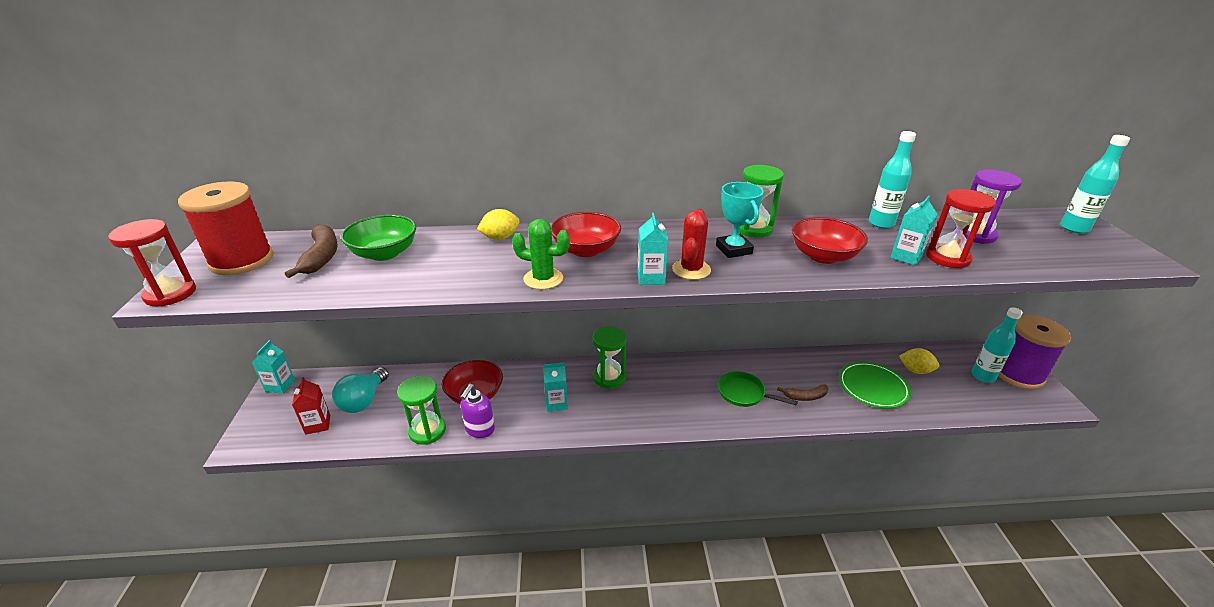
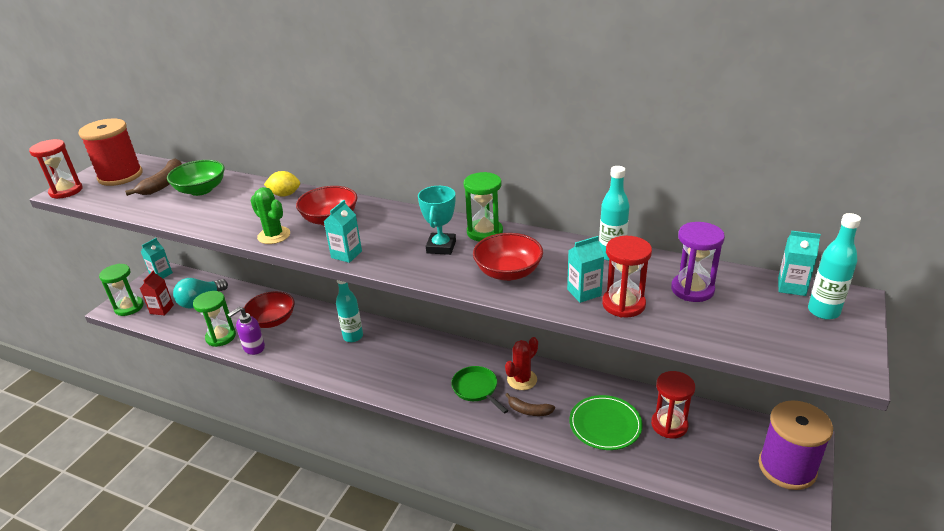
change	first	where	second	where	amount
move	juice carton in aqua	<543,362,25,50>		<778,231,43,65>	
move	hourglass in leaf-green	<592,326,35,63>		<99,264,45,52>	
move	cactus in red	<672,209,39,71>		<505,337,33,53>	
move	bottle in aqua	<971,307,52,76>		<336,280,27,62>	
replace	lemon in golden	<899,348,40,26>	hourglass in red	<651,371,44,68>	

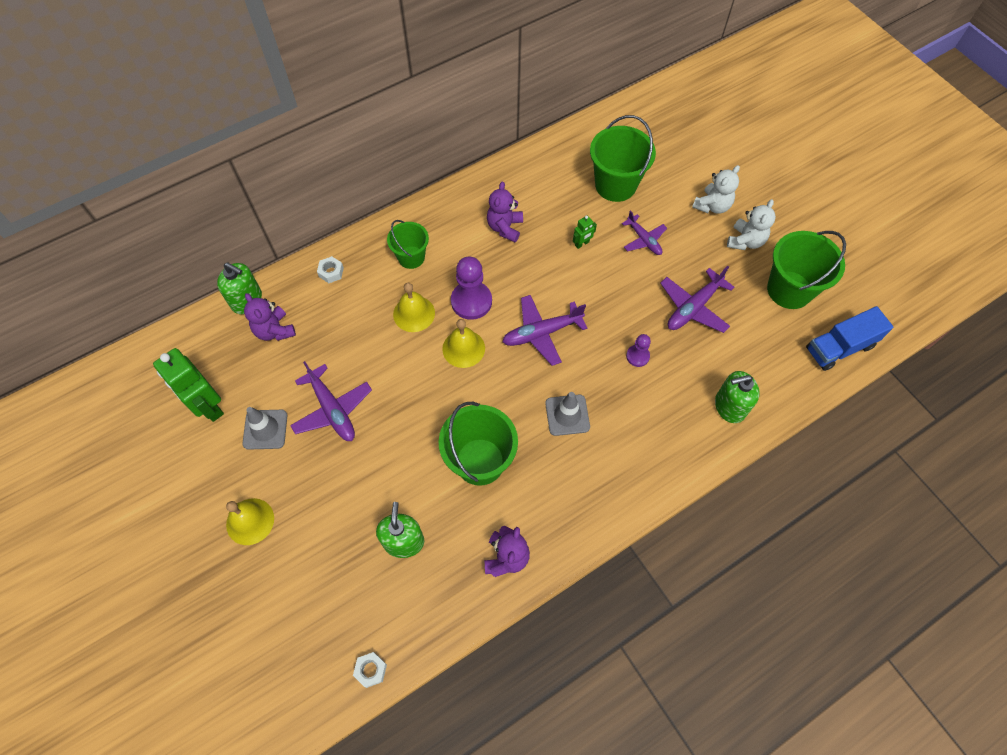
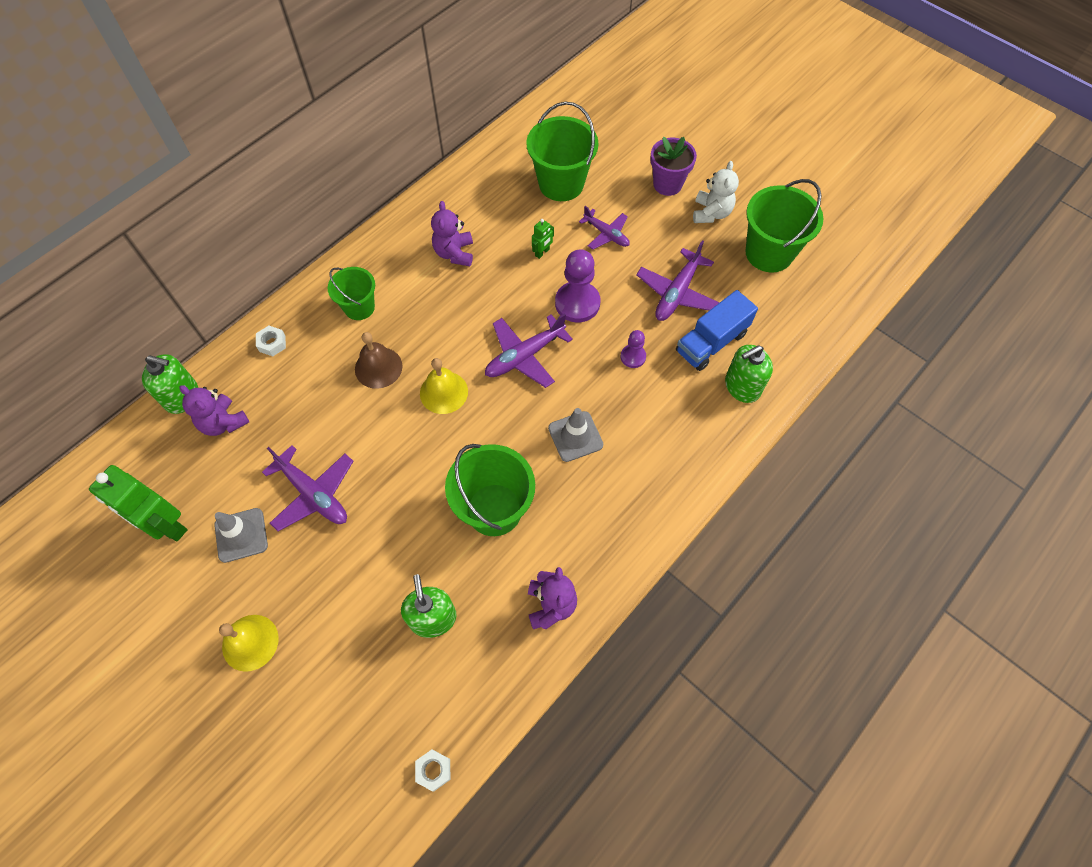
change	first	where	second	where	amount
move	chess pawn in royal purple	<451,257,41,63>		<555,249,46,73>	
move	lorry in royal blue	<806,306,87,65>		<676,290,82,81>	
replace	stuffed bear in snow-white	<692,165,48,49>	flower pot in royal purple	<650,137,47,59>	
recolor	hand bell in golden	<393,283,42,49>	hand bell in russet	<355,332,48,57>	

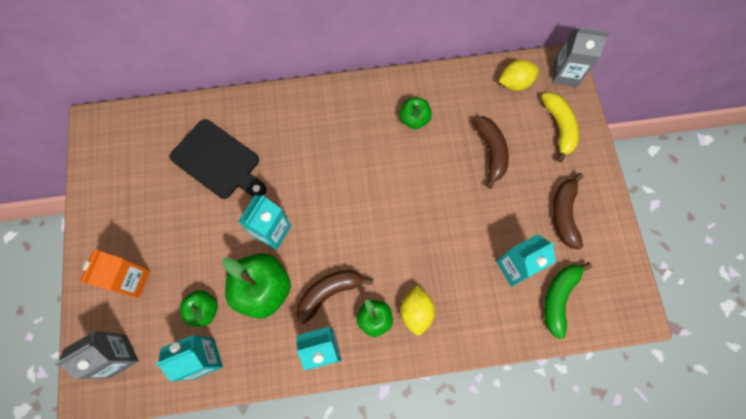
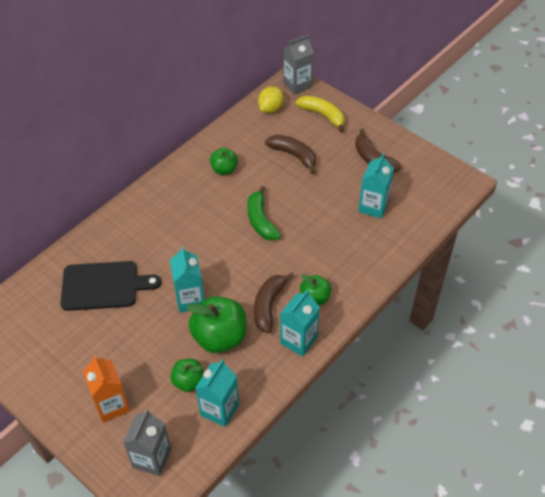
change	first	where	second	where	amount
delete	lemon in golden	<400,285,35,51>			
move	toy banana in leaf-green	<544,262,48,77>		<247,185,34,56>	

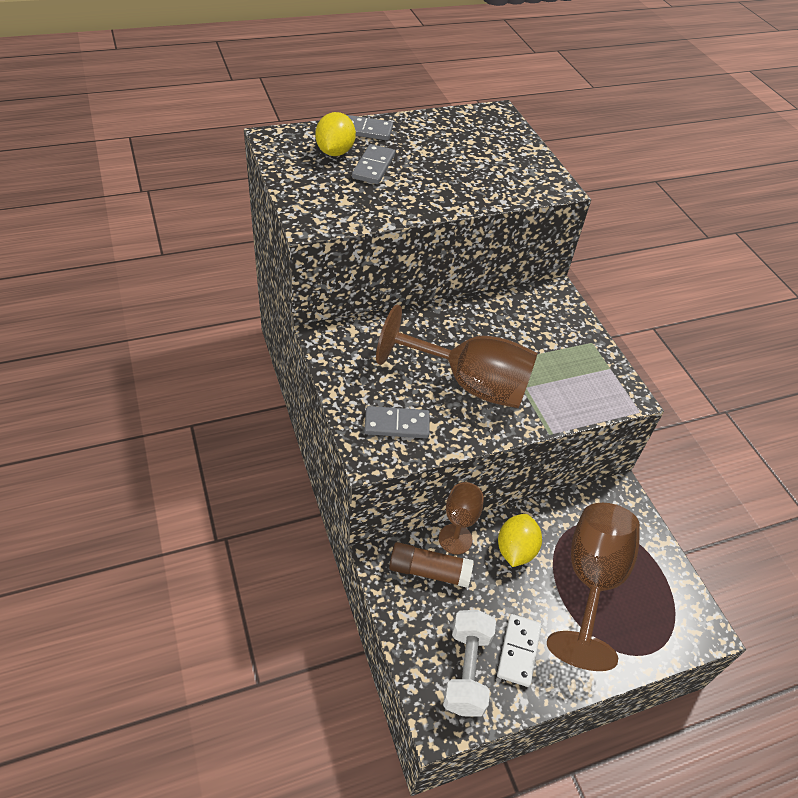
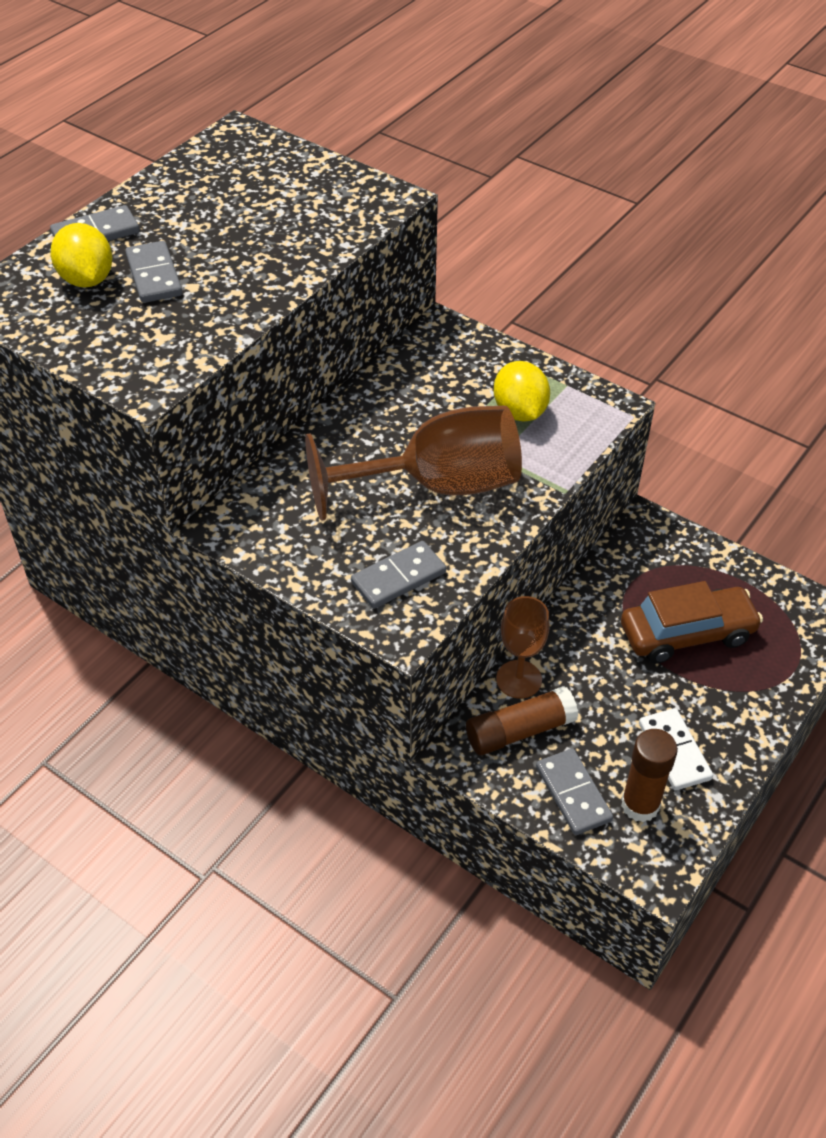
change	first	where	second	where	amount
insert			domino in grey	<536,748,77,87>	
move	lemon in golden	<498,514,44,53>		<494,361,56,61>	
replace	hand weight in snow-white	<443,610,53,107>	stick of glue in russet	<621,729,57,93>	
replace	goblet in russet	<547,503,93,168>	toy car in russet	<621,581,142,83>	

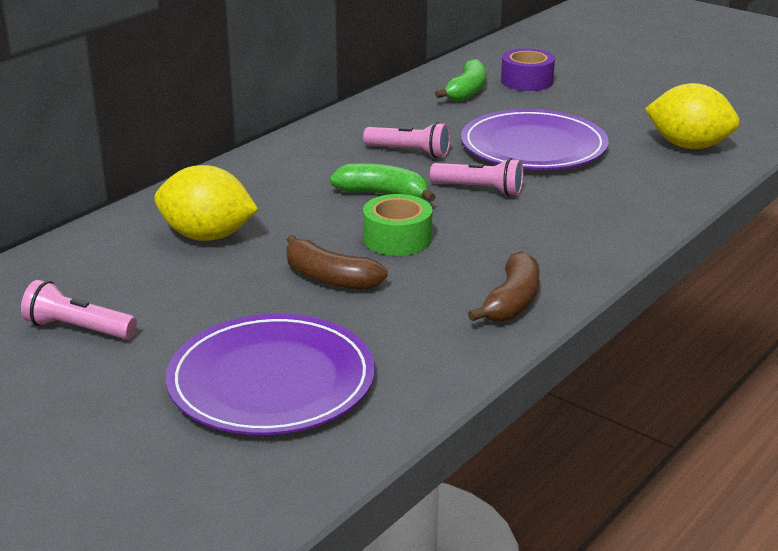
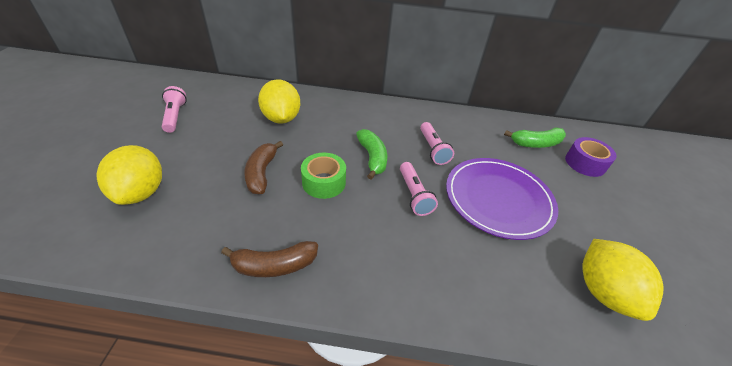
change	first	where	second	where	amount
replace	flat dish in royal purple	<166,314,209,121>	lemon in golden	<96,145,66,60>	

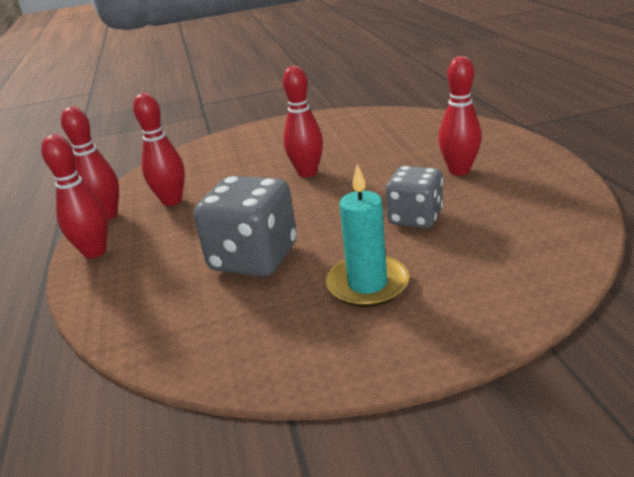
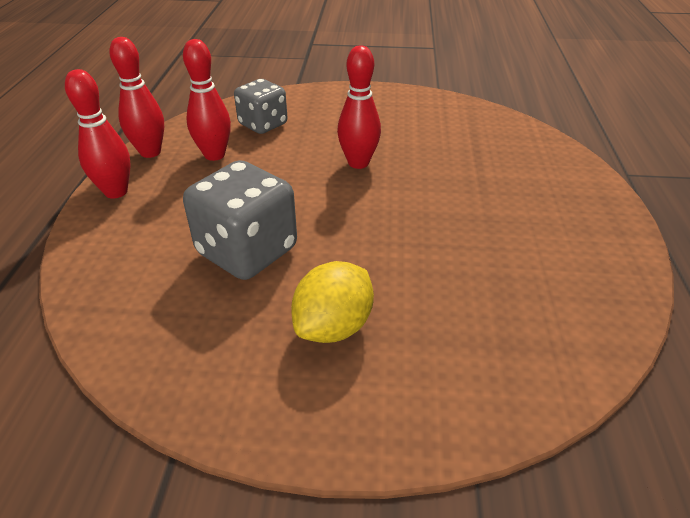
change	first	where	second	where	amount
delete	bowling pin in red	<438,56,44,119>			
move	die in grey	<386,166,57,62>		<234,79,54,55>	
replace	wax candle in aqua	<326,164,83,143>	lemon in golden	<291,261,83,82>	

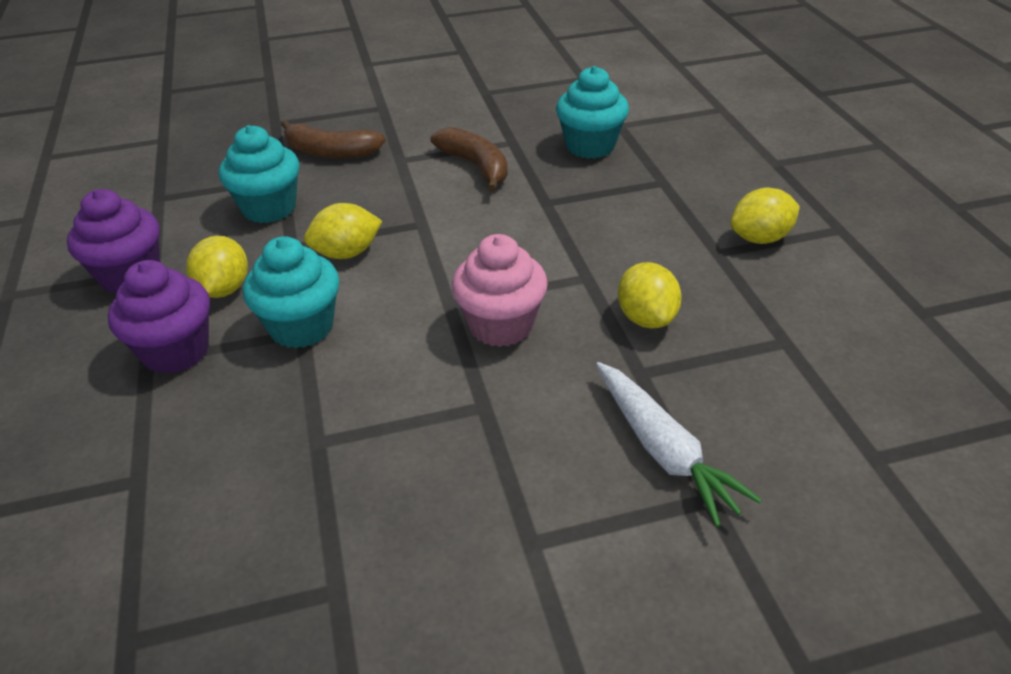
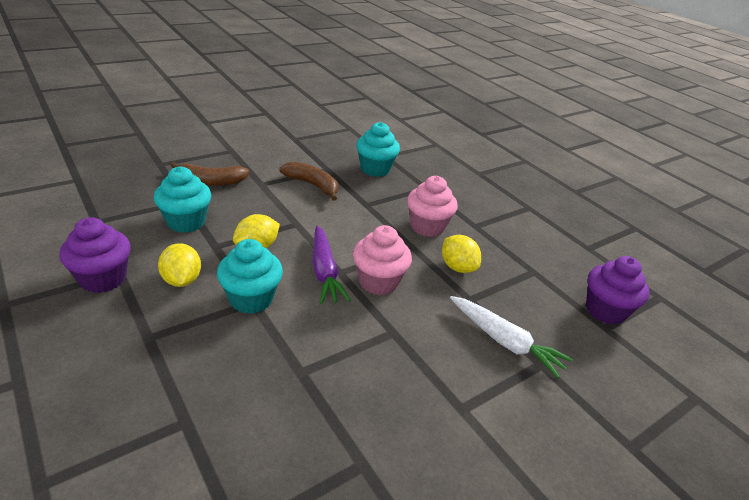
change	first	where	second	where	amount
delete	lemon in golden	<730,188,70,56>			
insert			toy carrot in royal purple	<313,225,38,79>	
insert			muffin in rosy	<407,176,51,61>	
move	muffin in royal purple	<108,260,102,114>		<586,256,64,69>	

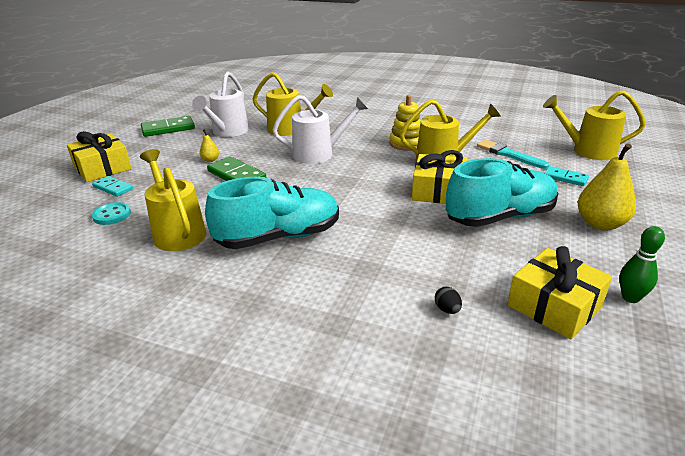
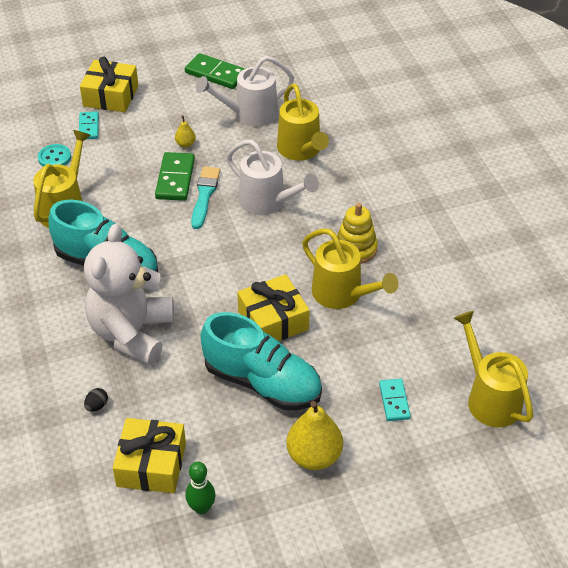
change	first	where	second	where	amount
insert			stuffed bear in snow-white	<84,224,90,141>	
move	paint brush in aqua	<477,140,72,29>		<191,167,29,62>	

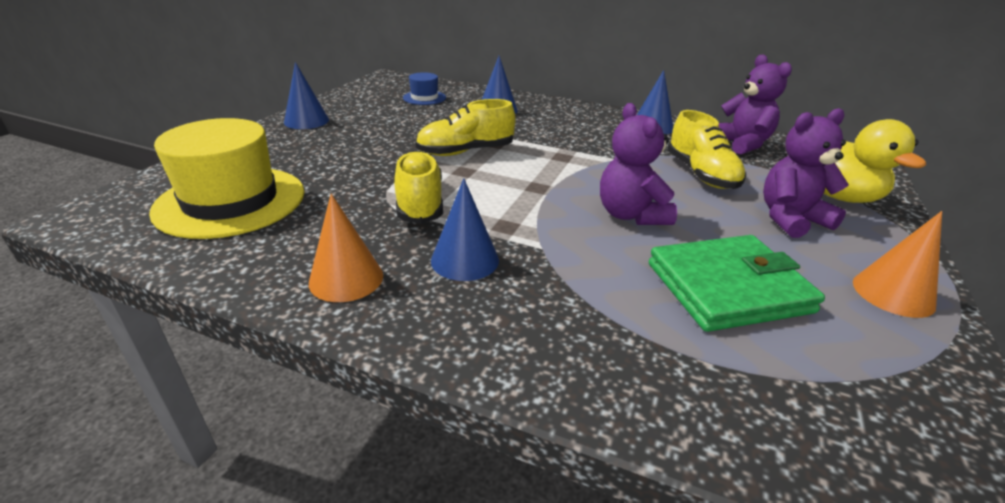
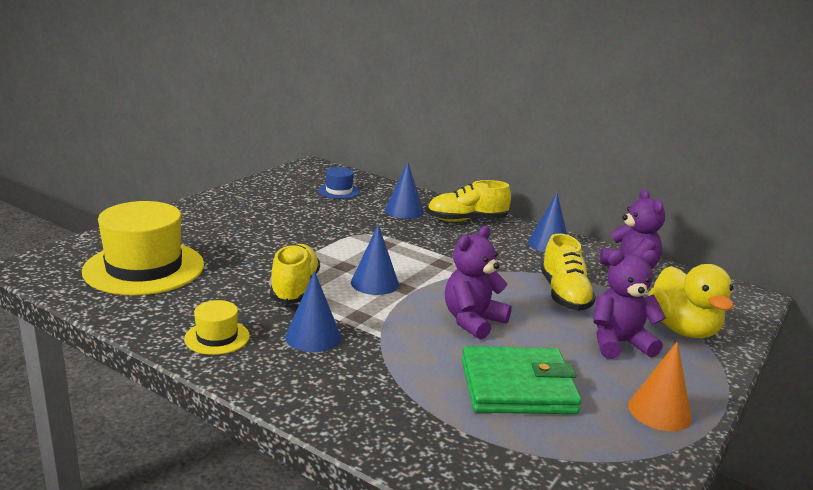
change	first	where	second	where	amount
move	solid cone in royal blue	<284,62,45,67>		<351,224,48,71>	
move	sneaker in golden	<415,99,101,57>		<427,180,84,42>	
replace	solid cone in orange	<309,193,74,109>	hat in golden	<184,300,66,55>	
rotate	stuffed bear in royal purple	<600,103,77,122>		<445,226,67,114>	45 degrees clockwise

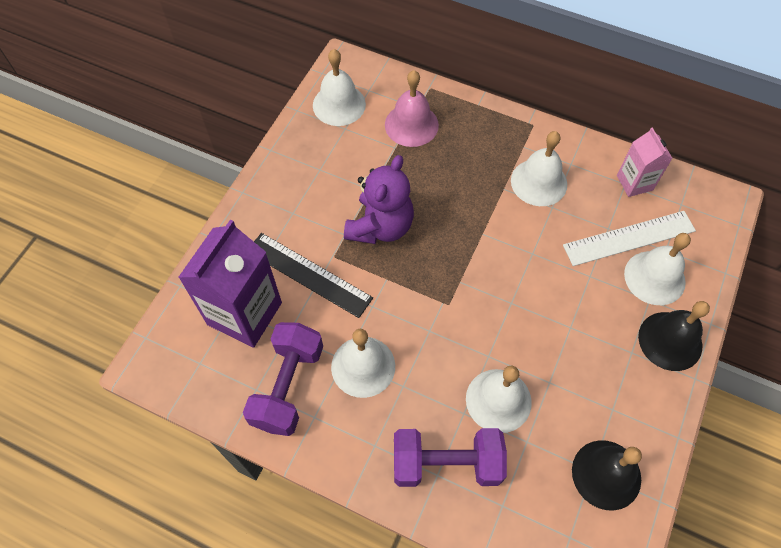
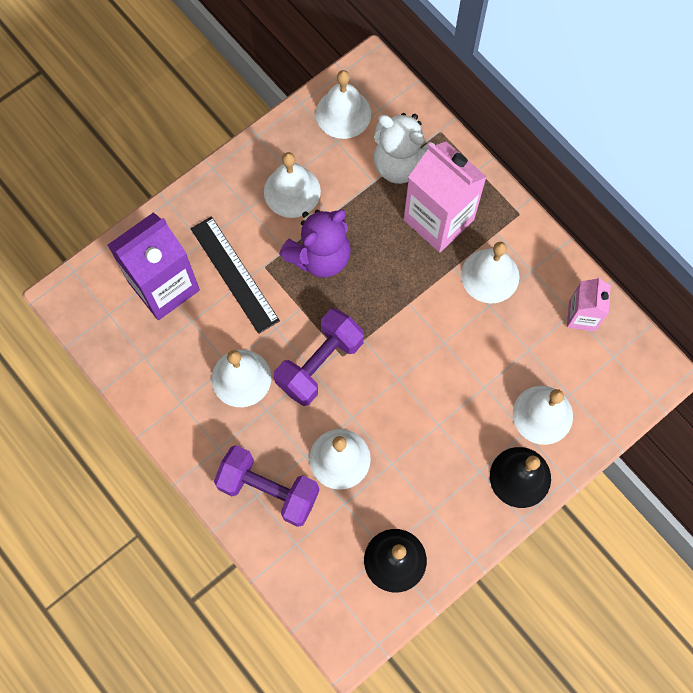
change	first	where	second	where	amount
delete	ruler in snow-white	<563,211,133,55>			
insert			hand bell in snow-white	<264,152,57,66>	
insert			juice carton in rosy	<403,142,84,110>	
move	hand weight in royal purple	<243,322,80,114>		<274,308,90,98>	
replace	hand bell in rosy	<385,70,54,77>	stuffed bear in snow-white	<374,113,61,71>	

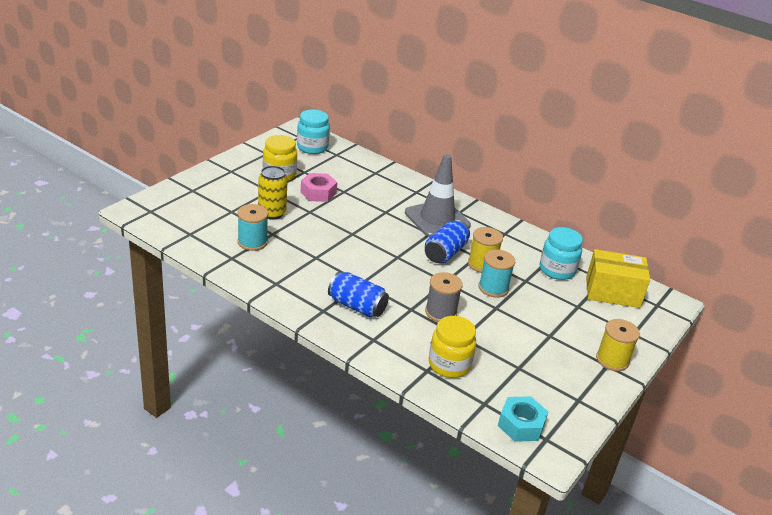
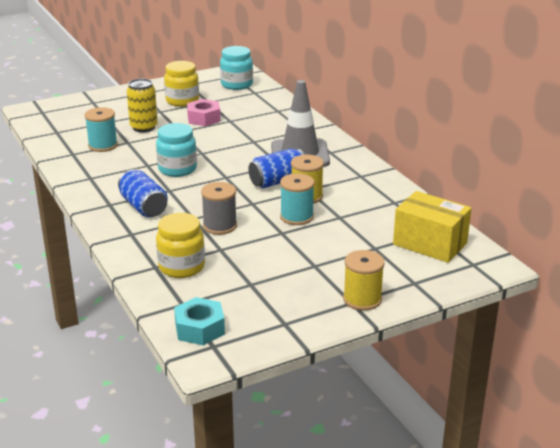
change	first	where	second	where	amount
move	preserve jar in aqua	<540,227,43,53>		<156,123,41,54>	

